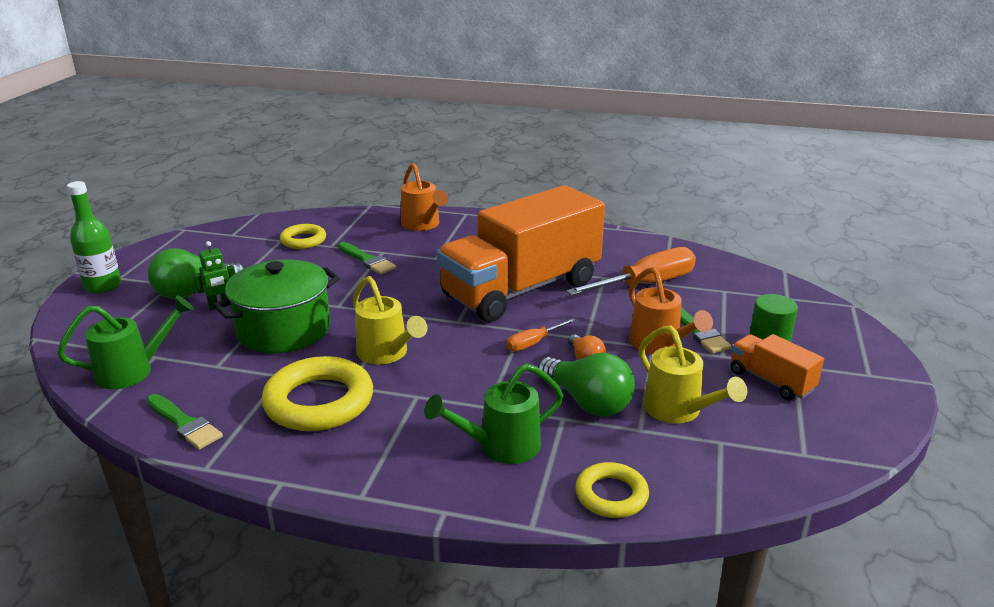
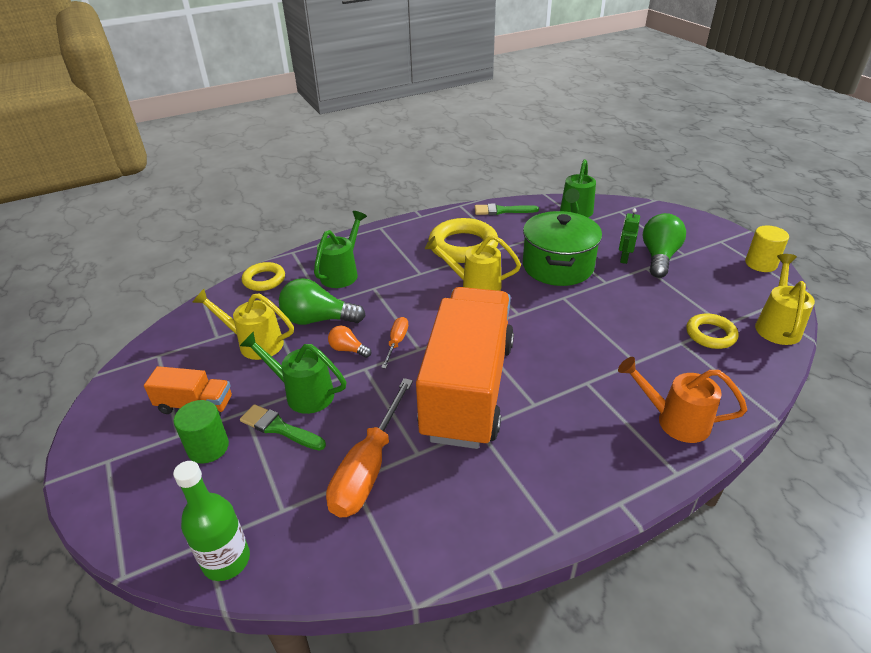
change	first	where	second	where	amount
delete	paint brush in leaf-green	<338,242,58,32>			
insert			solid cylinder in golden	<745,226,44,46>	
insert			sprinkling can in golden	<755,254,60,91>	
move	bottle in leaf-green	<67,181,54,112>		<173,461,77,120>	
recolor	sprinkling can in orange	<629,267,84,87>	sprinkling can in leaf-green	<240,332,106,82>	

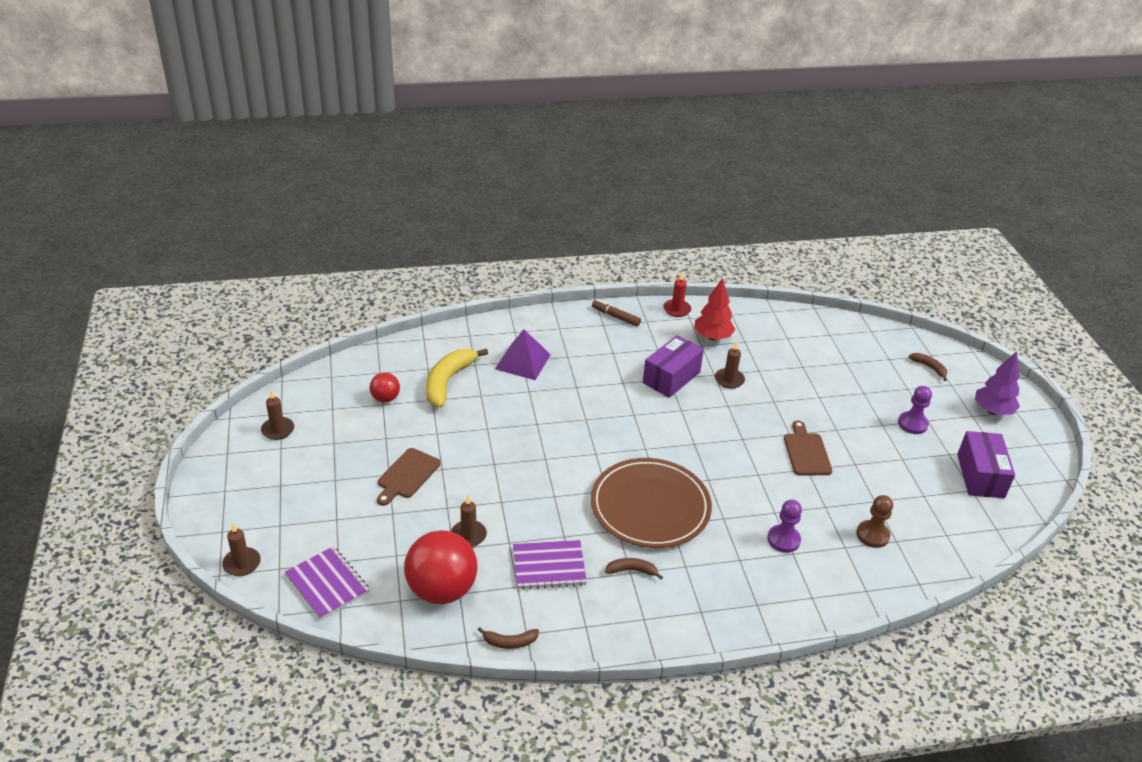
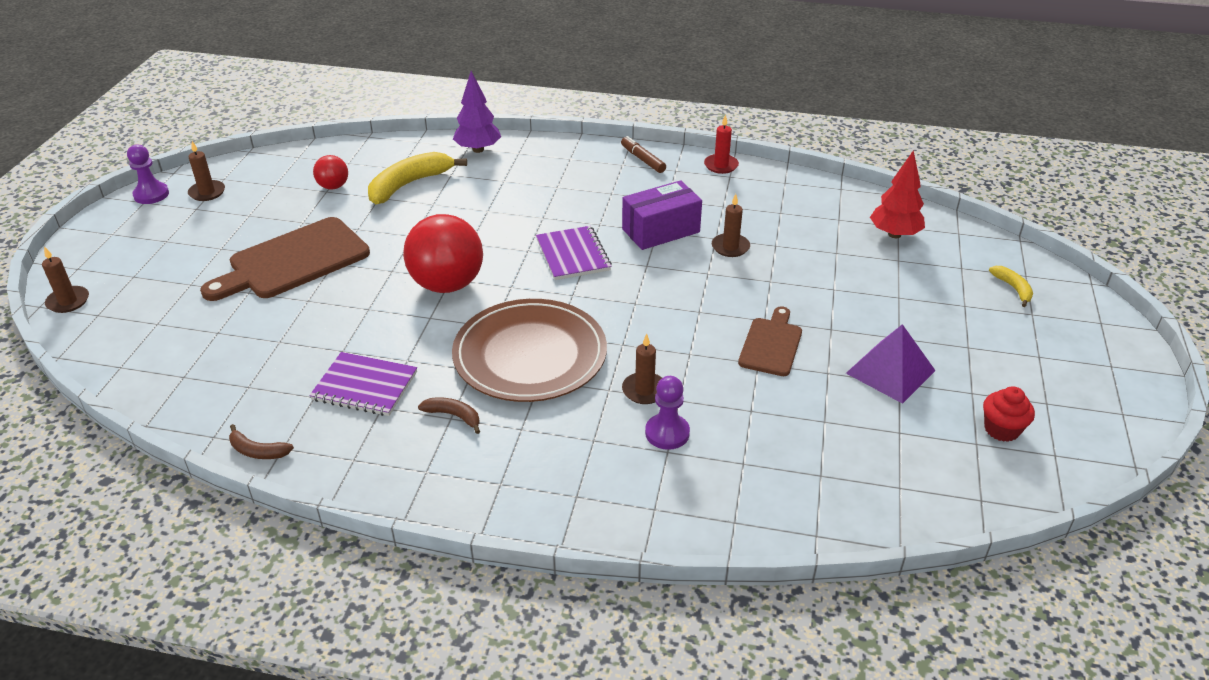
change	first	where	second	where	amount
delete	chess pawn in russet	<856,495,37,53>			
move	notepad in royal purple	<284,546,86,74>		<536,226,76,54>	
move	sphere in red	<404,530,74,74>		<403,214,80,79>	
move	wax candle in russet	<451,496,36,51>		<622,334,40,70>	
move	pyramid in royal purple	<495,329,56,51>		<846,324,90,80>	
move	fir tree in red	<694,278,41,62>		<870,150,55,88>	
move	chess pawn in royal purple	<898,386,34,48>		<127,144,42,60>	
move	fir tree in royal purple	<975,351,45,64>		<453,71,48,82>	
replace	package in royal purple	<957,431,58,67>	muffin in red	<983,386,52,56>	
recolor	toy banana in russet	<909,353,38,28>	toy banana in golden	<989,266,44,41>	
resize	chopping board in russet	<377,448,64,58>		<200,217,170,84>	x1.76

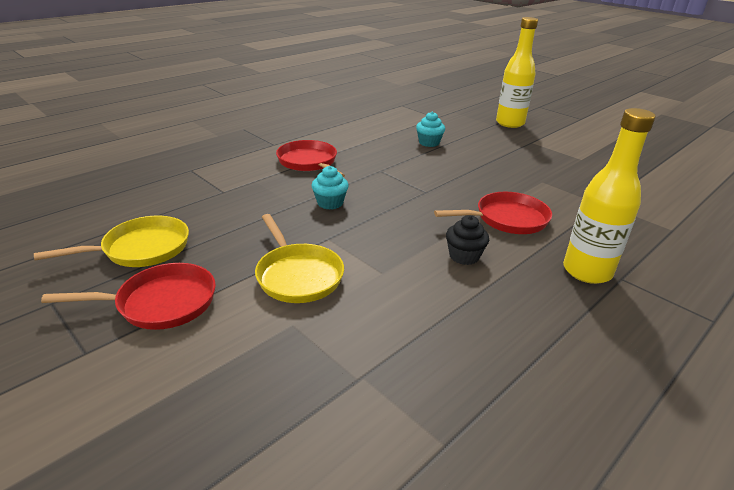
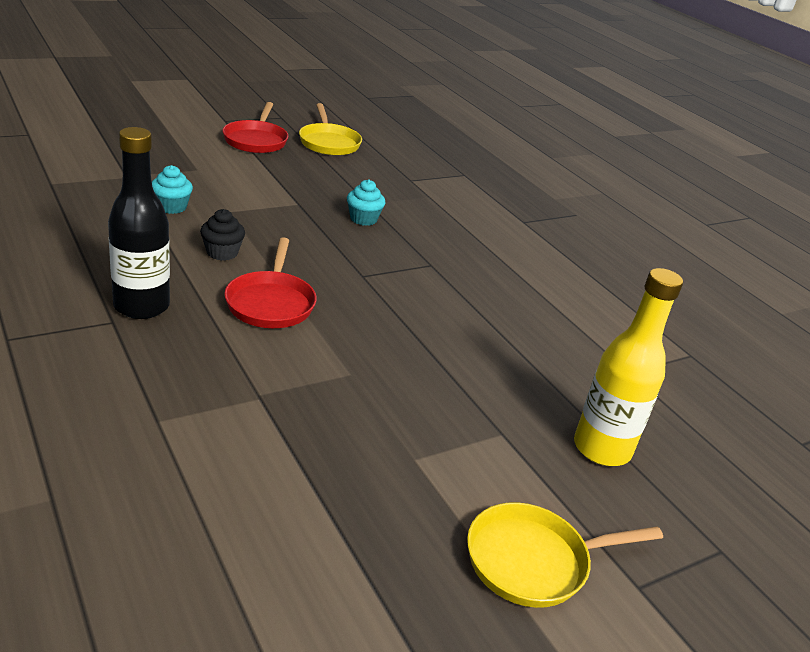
change	first	where	second	where	amount
delete	pan in red	<276,140,69,37>			
move	pan in golden	<255,214,89,89>		<467,502,196,106>	
move	muffin in aqua	<416,112,29,35>		<152,165,41,49>	
recolor	bottle in golden	<563,108,93,176>	bottle in black	<108,127,62,192>	

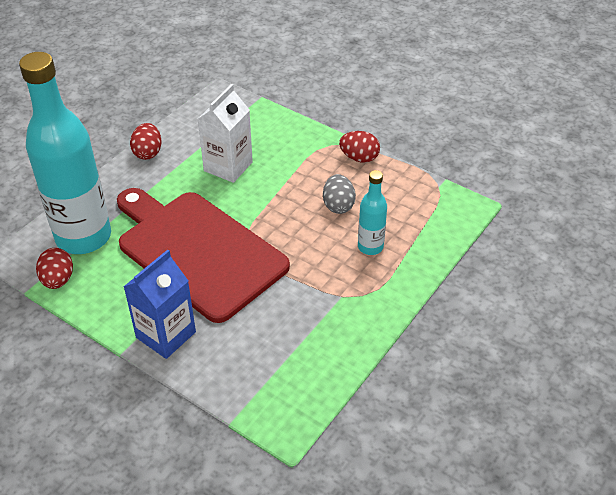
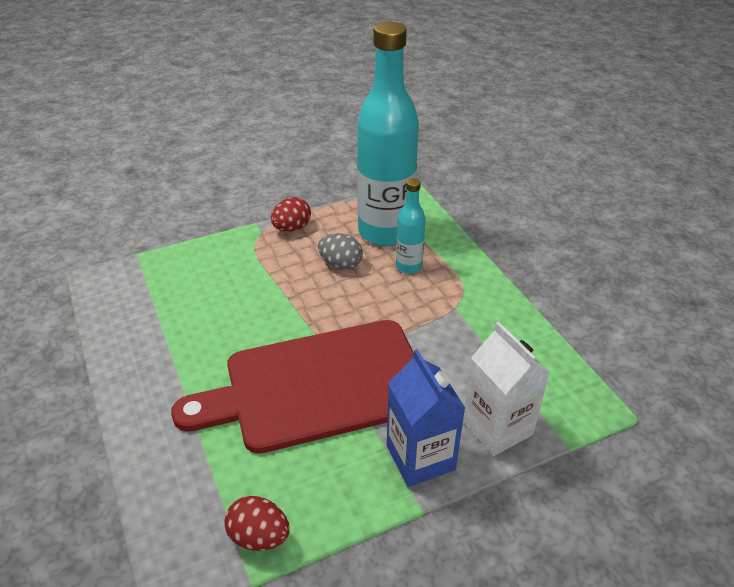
change	first	where	second	where	amount
delete	egg in red	<130,123,32,37>			
move	bottle in aqua	<19,52,92,202>		<357,22,62,224>	
move	juice carton in snow-white	<198,84,55,99>		<463,322,87,134>	

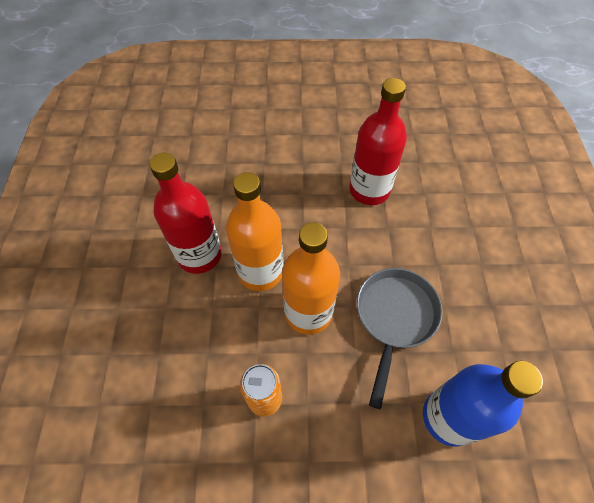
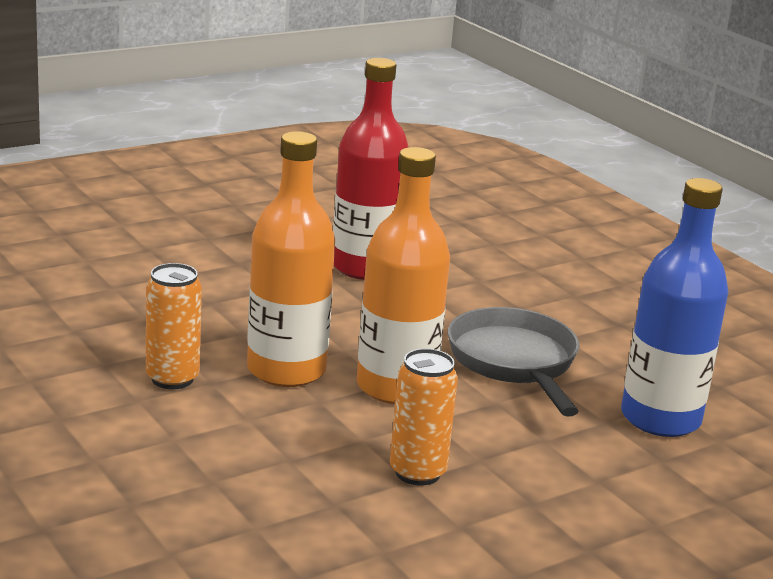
change	first	where	second	where	amount
replace	bottle in red	<149,153,73,121>	tin in orange	<146,263,56,126>	

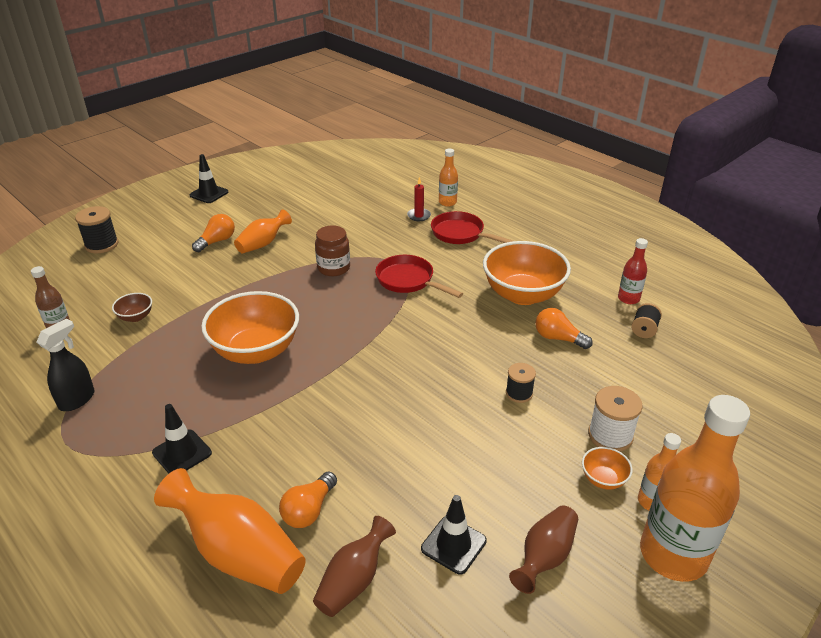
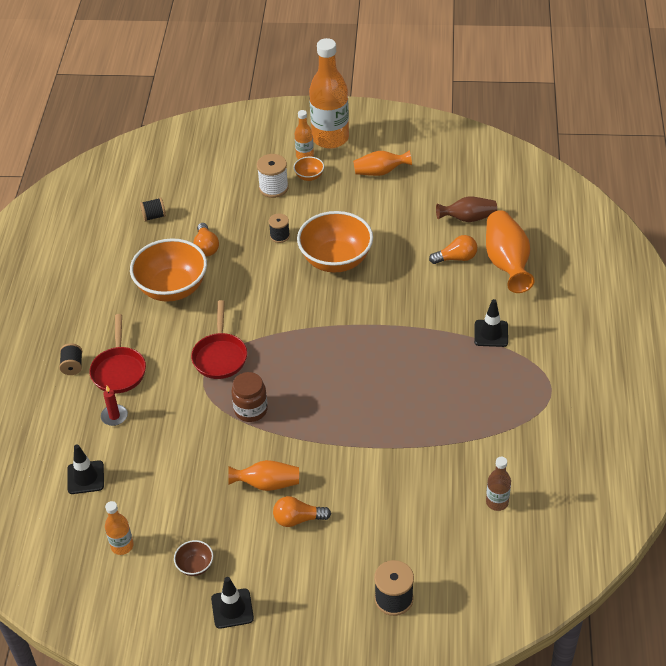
change	first	where	second	where	amount
delete	spray bottle in black	<37,318,58,93>			
delete	bottle in red	<618,238,30,66>			
insert			reel of thread in black	<59,343,23,32>	
move	bowl in russet	<112,293,40,29>		<174,540,39,36>	
move	bowl in orange	<201,291,98,73>		<297,211,76,61>	
move	road cone in black	<421,495,66,80>		<67,444,37,50>	
move	bottle in orange	<439,148,19,59>		<105,501,29,54>	
recolor	tall vase in russet	<509,505,69,89>	tall vase in orange	<353,150,59,26>	

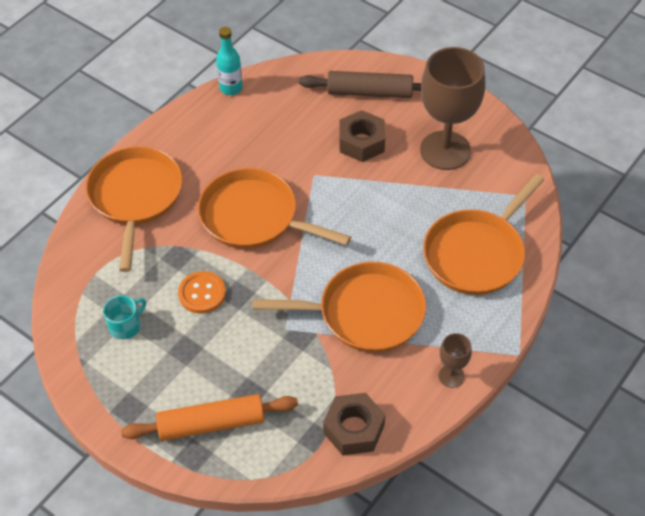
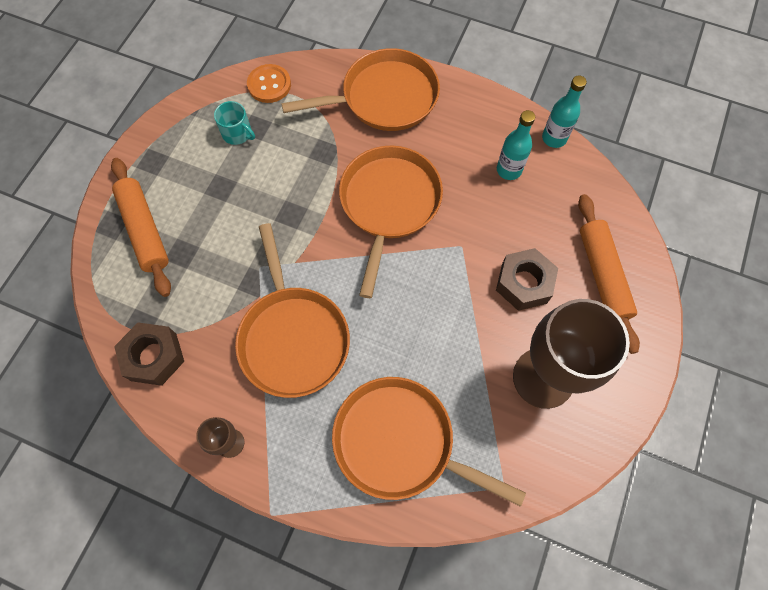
change	first	where	second	where	amount
insert			bottle in aqua	<497,110,38,70>	
move	button in orange	<178,271,48,43>		<247,64,44,39>	
recolor	dough roller in russet	<299,71,122,27>	dough roller in orange	<578,194,62,160>	

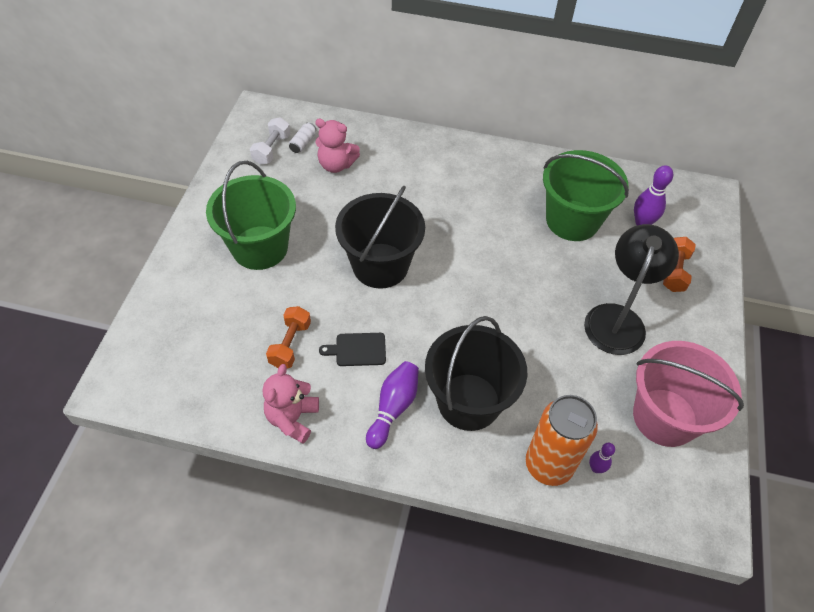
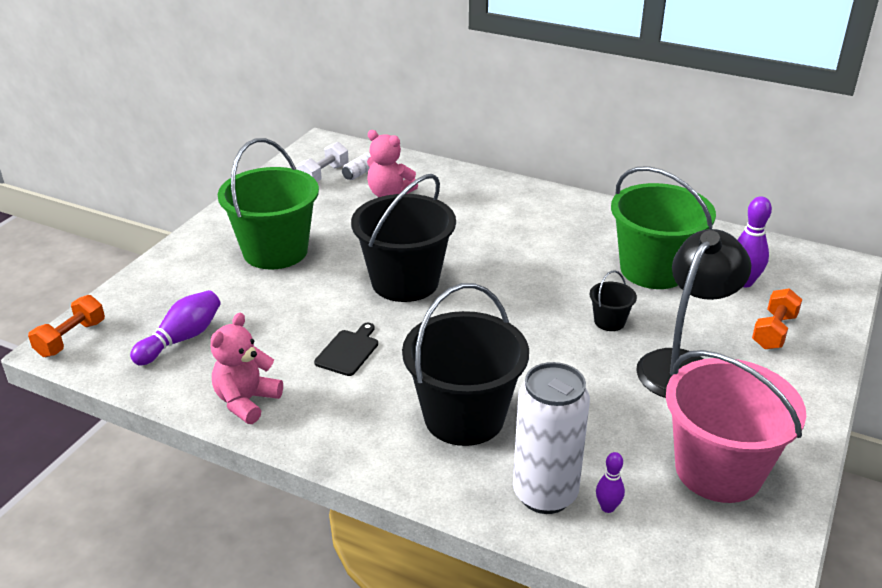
change	first	where	second	where	amount
insert			sand bucket in black	<589,271,48,60>	
move	hand weight in orange	<266,306,45,62>		<28,295,77,62>	
move	bowling pin in royal purple	<366,361,53,88>		<130,290,91,75>	
recolor	tin in orange	<526,395,72,91>	tin in snow-white	<513,362,77,152>	
rotate	chopping board in black	<319,333,67,33>		<314,323,64,53>	105 degrees clockwise

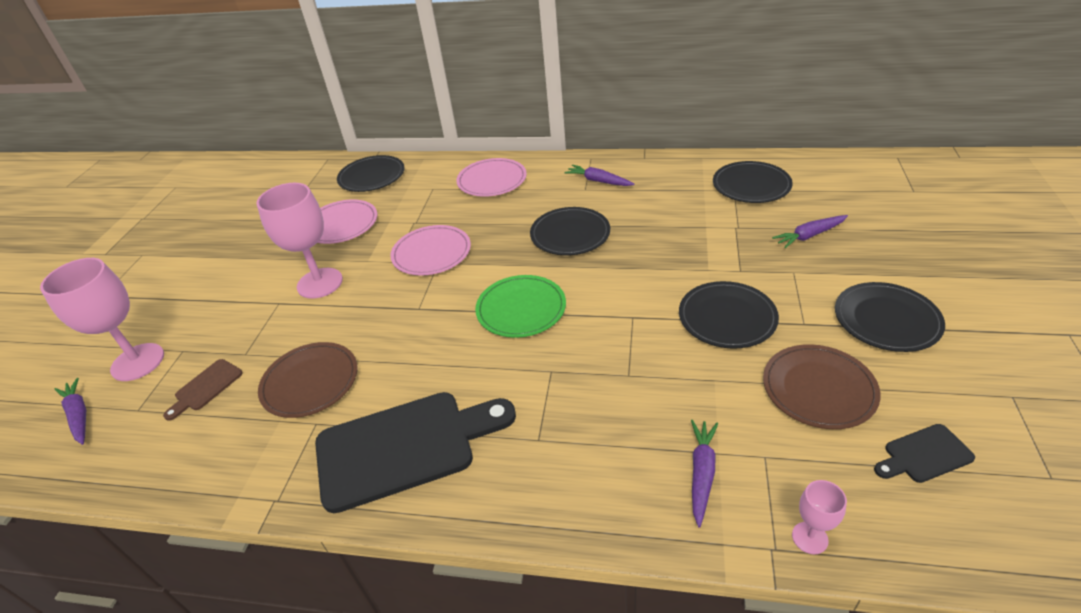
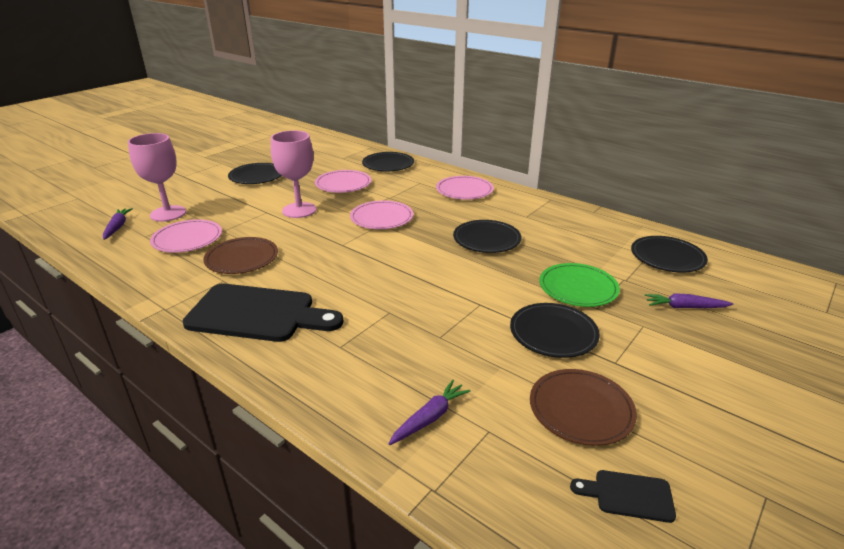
change	first	where	second	where	amount
delete	toy carrot in royal purple	<565,165,70,21>			
delete	goblet in rosy	<792,480,55,74>			
move	flat dish in leaf-green	<475,275,91,63>		<539,263,81,44>	
move	flat dish in black	<835,282,110,70>		<228,163,54,21>	
replace	chopping board in russet	<163,359,80,62>	flat dish in rosy	<150,219,72,34>	

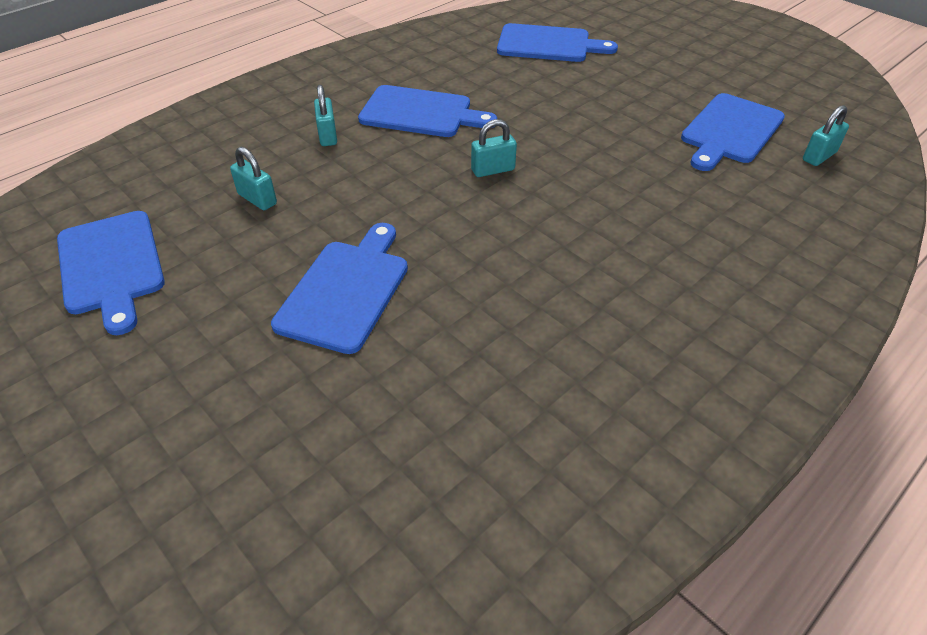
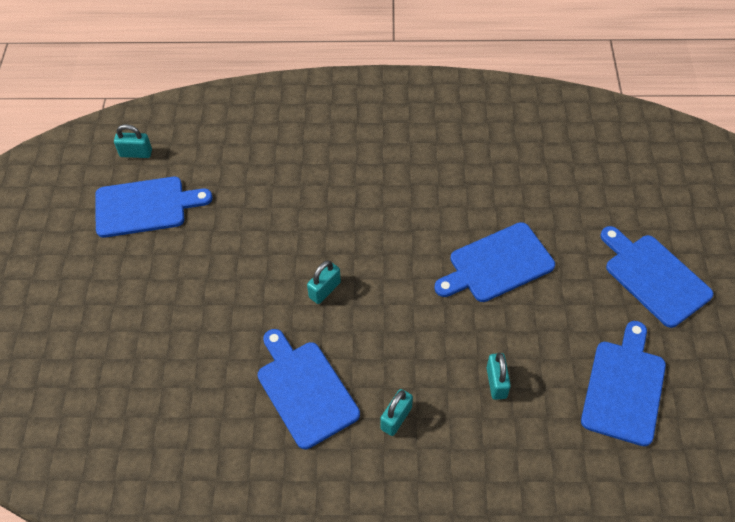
change	first	where	second	where	amount
move	chopping board in royal blue	<497,23,121,39>		<600,226,114,102>	
rotate	padlock in aqua	<471,119,46,58>		<307,260,34,44>	75 degrees counterclockwise

